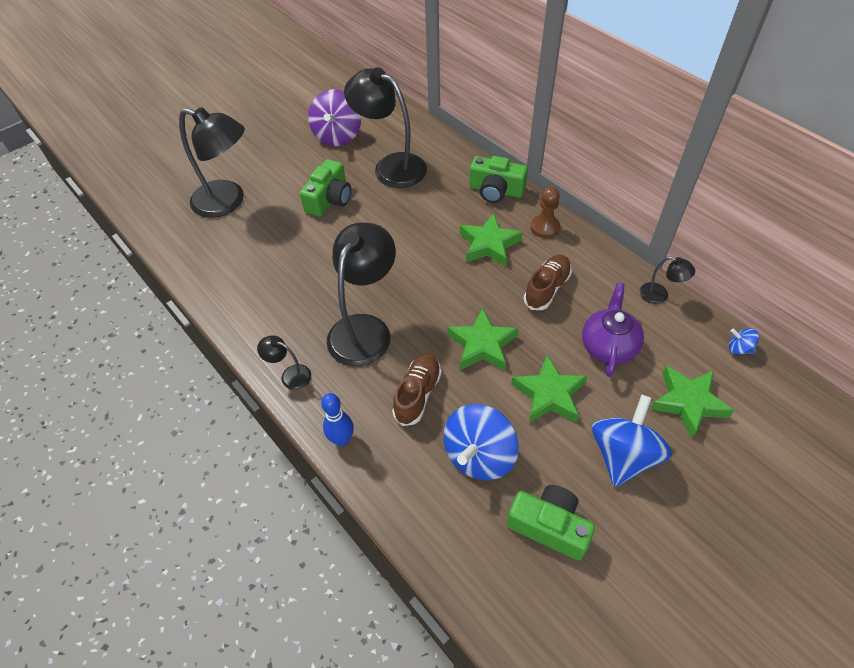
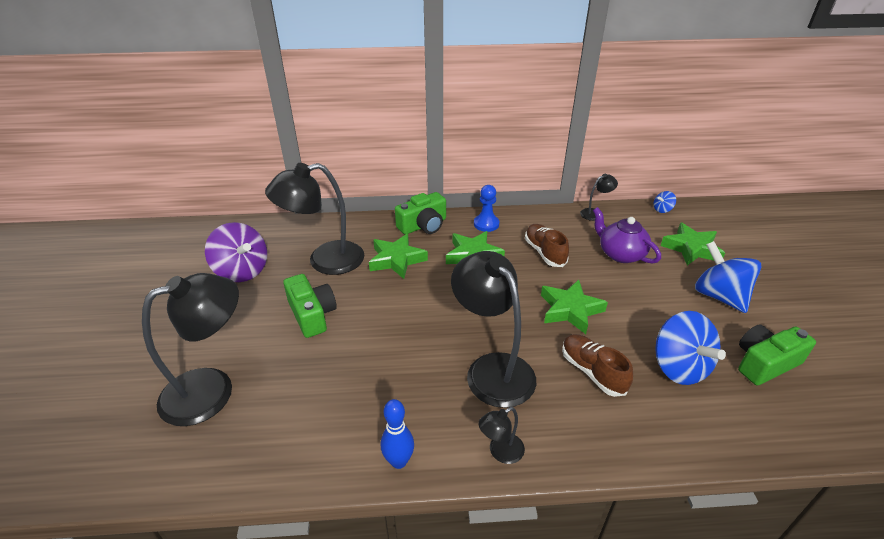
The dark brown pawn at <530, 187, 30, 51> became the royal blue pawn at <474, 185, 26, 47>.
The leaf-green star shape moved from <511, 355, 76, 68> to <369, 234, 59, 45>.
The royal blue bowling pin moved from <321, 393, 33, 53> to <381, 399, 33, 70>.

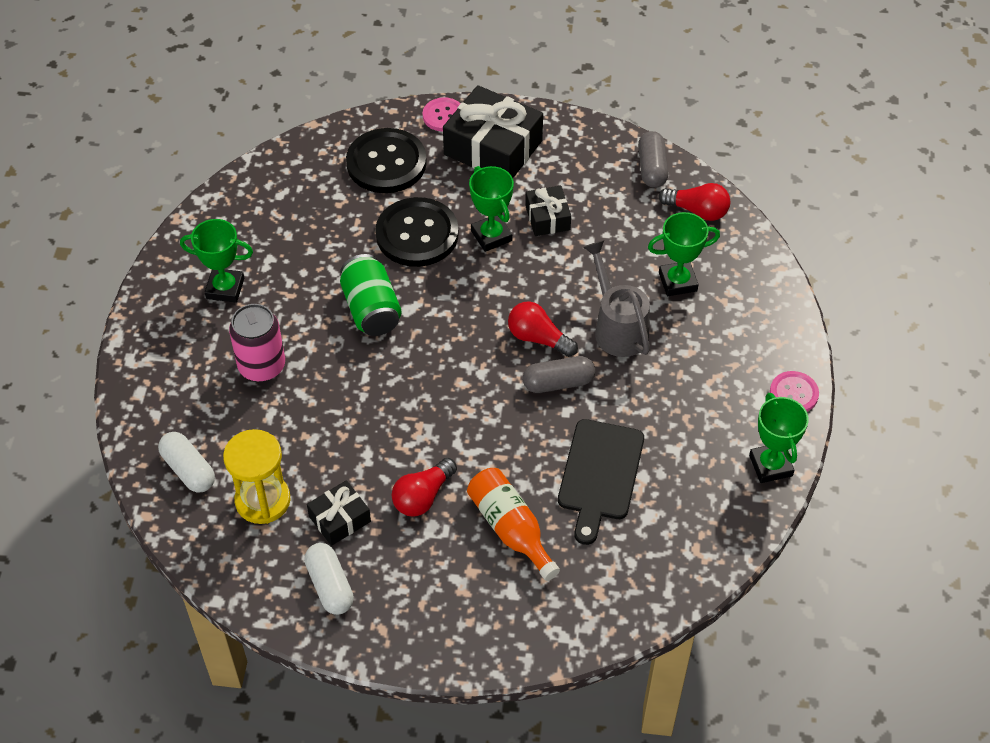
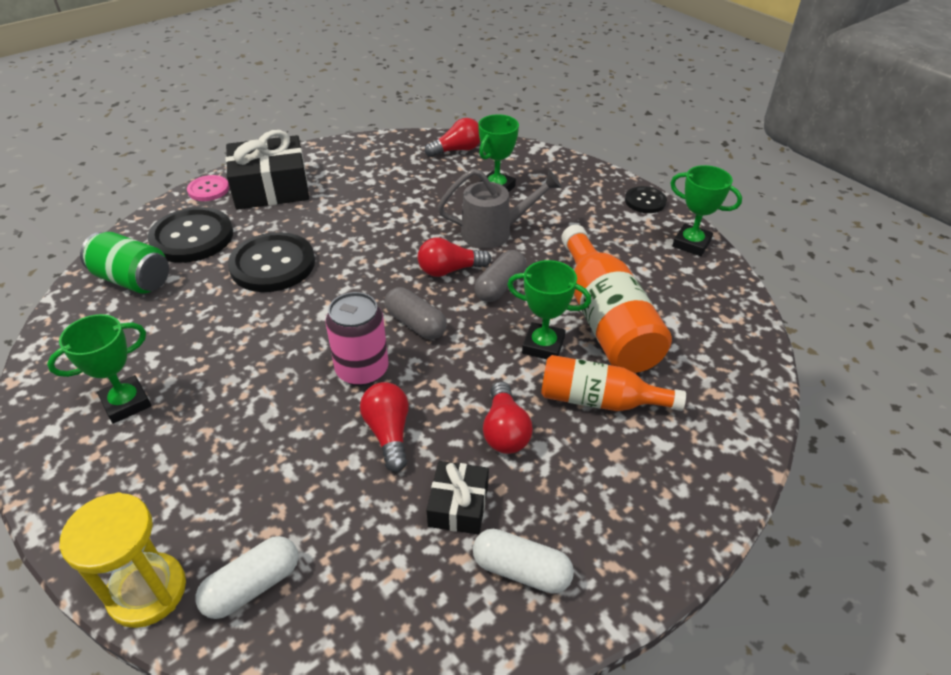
The grey pill shape moved from <638, 131, 30, 57> to <385, 287, 62, 52>.
The leaf-green award cup moved from <469, 166, 45, 86> to <507, 260, 84, 99>.
The ebony present at <525, 186, 46, 50> disappeared.
The grey sprinkling can at <583, 240, 67, 117> turned 150 degrees clockwise.
The leaf-green soda can moved from <340, 254, 62, 82> to <80, 232, 89, 62>.
The rosy soda can moved from <229, 304, 56, 78> to <325, 292, 64, 94>.
The rosy sewing button at <770, 371, 49, 41> became the ebony sewing button at <625, 186, 42, 27>.
The ebony bread board at <558, 419, 86, 126> was replaced by the orange flask at <561, 225, 111, 148>.
The bright yellow hourglass moved from <223, 429, 68, 95> to <59, 492, 127, 136>.
The pure white pill shape at <158, 432, 57, 60> turned 45 degrees counterclockwise.
The red light bulb at <360, 382, 49, 90> appeared.

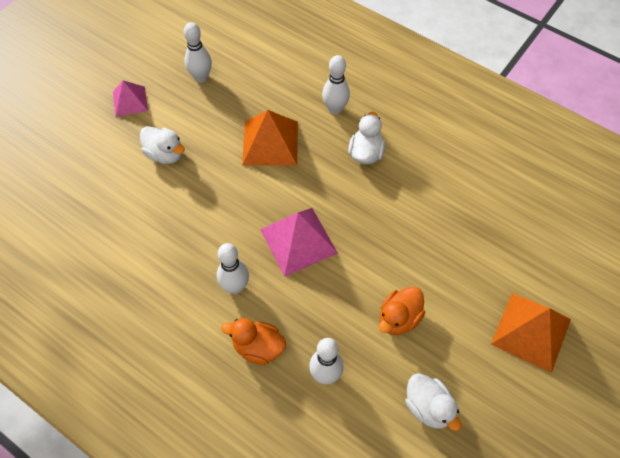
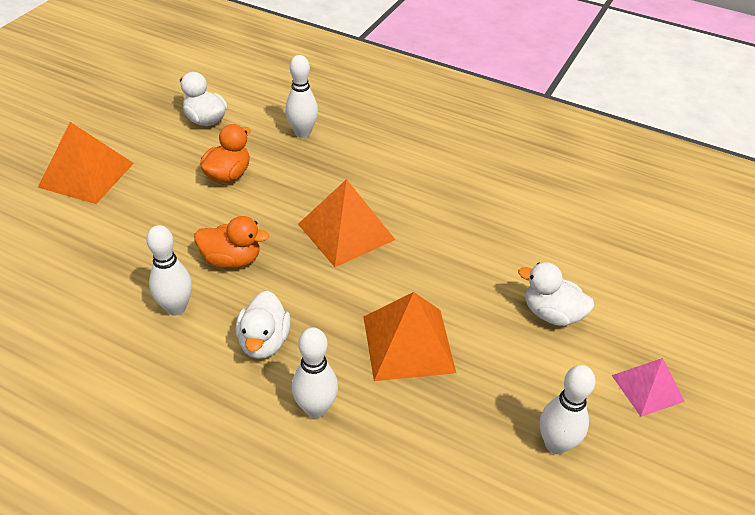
The rosy pyramid shape at <260, 208, 78, 69> became the orange pyramid shape at <298, 179, 97, 88>.
The pure white bowling pin moved from <217, 243, 32, 51> to <146, 225, 46, 91>.
The orange toy duck moved from <221, 318, 65, 47> to <194, 216, 76, 52>.

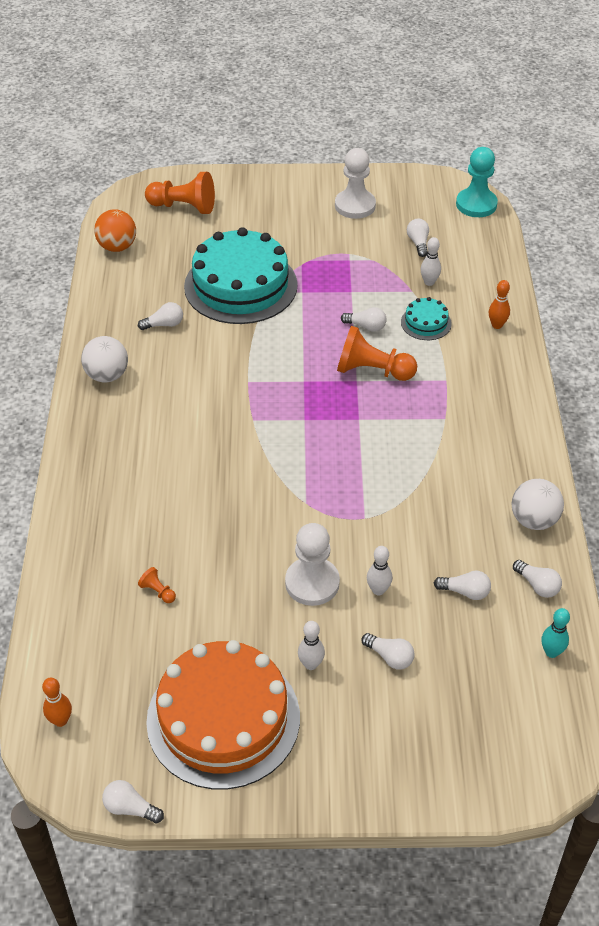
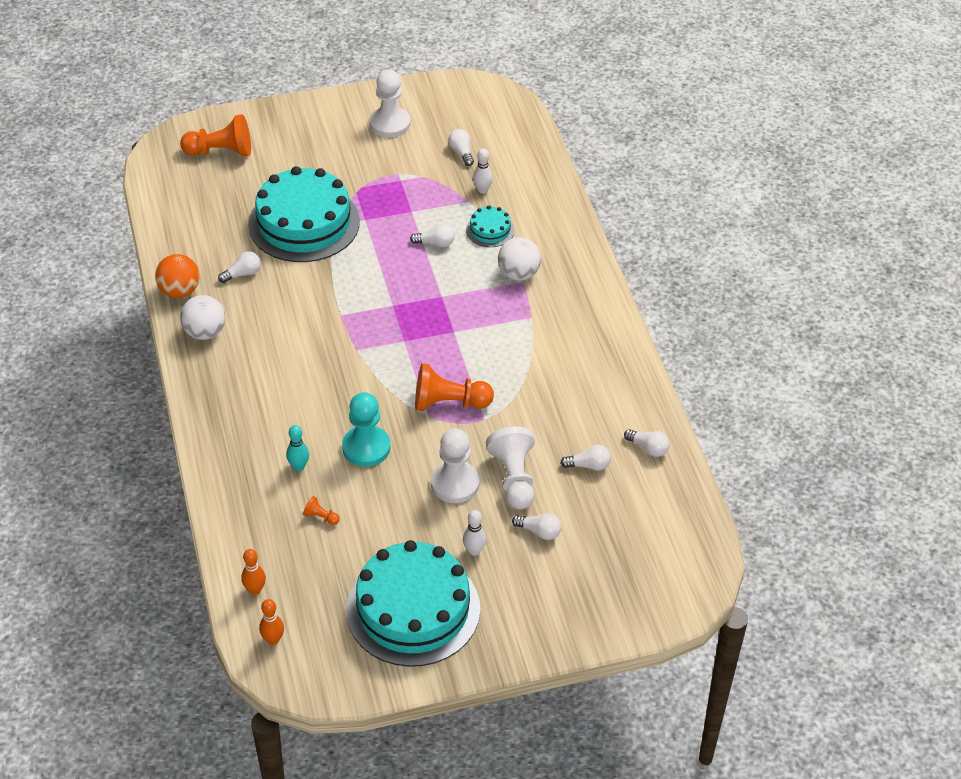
The teal pawn moved from <456, 147, 42, 70> to <342, 392, 48, 75>.
The orange ball moved from <94, 209, 42, 43> to <155, 254, 45, 44>.
The orange bowling pin moved from <489, 280, 21, 49> to <241, 549, 25, 46>.
The orange pawn moved from <337, 326, 80, 55> to <415, 363, 79, 48>.
The pure white ball moved from <512, 479, 52, 51> to <498, 237, 43, 44>.
The pure white bowling pin at <367, 546, 25, 49> was replaced by the pure white pawn at <486, 426, 49, 84>.
The teal bowling pin moved from <541, 608, 29, 50> to <286, 425, 23, 46>.
The orange layer cake at <146, 640, 154, 150> became the teal layer cake at <346, 540, 134, 127>.
The pure white light bulb at <102, 780, 62, 43> disappeared.

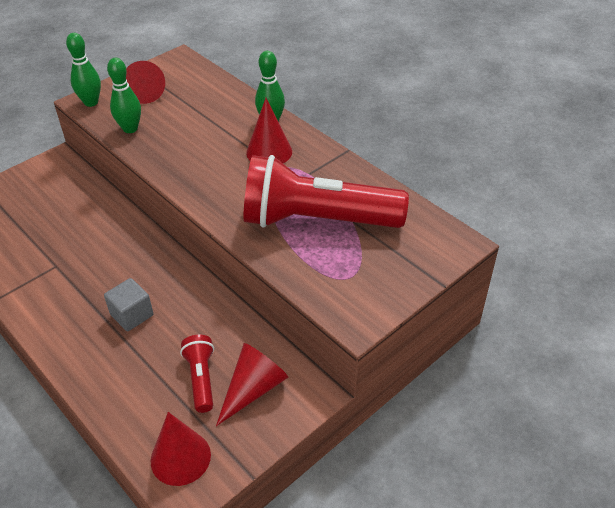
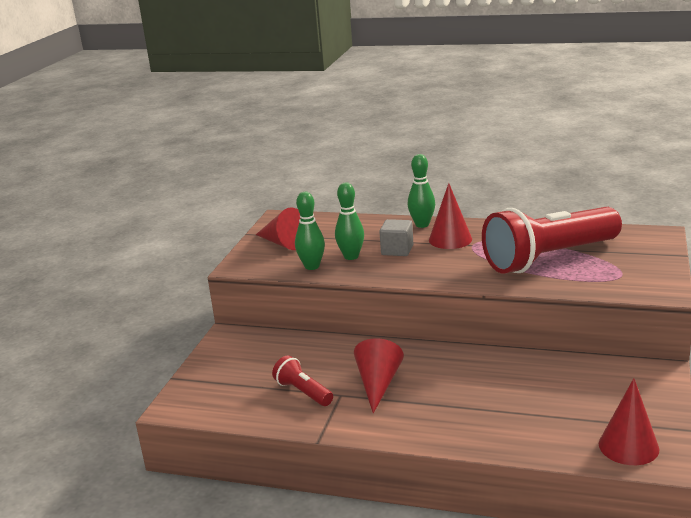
The leaf-green bowling pin moved from <66, 33, 35, 74> to <335, 182, 29, 78>.
The grey cube moved from <104, 278, 50, 53> to <379, 219, 34, 37>.
The red pocket torch moved from <180, 335, 34, 78> to <272, 355, 61, 51>.
The red cone moved from <216, 343, 73, 83> to <354, 338, 50, 75>.

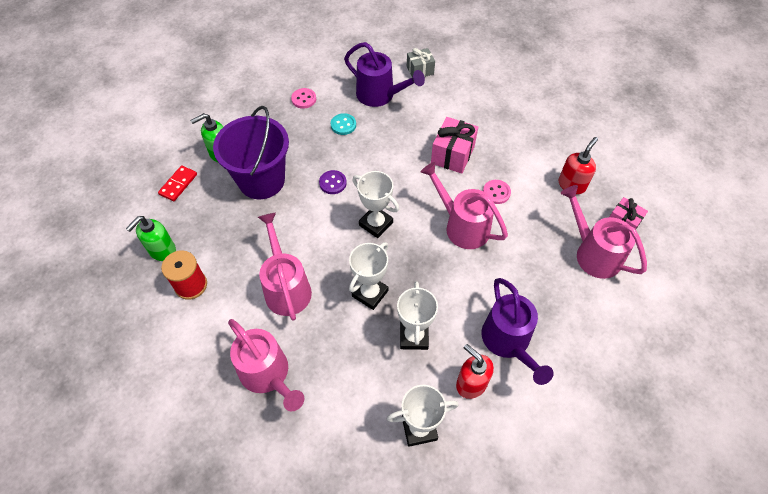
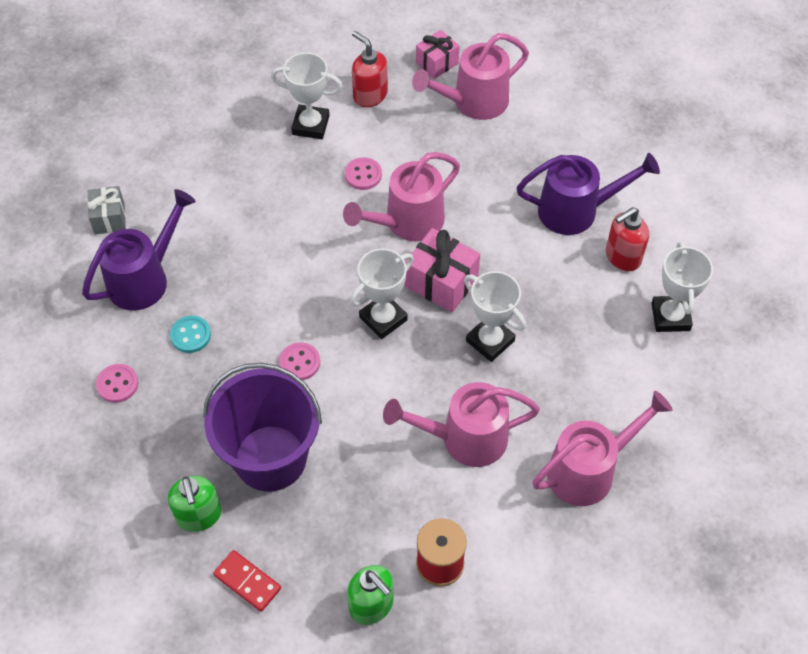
The rosy present moved from <431, 117, 47, 57> to <405, 228, 75, 84>.
The violet sewing button at <319, 170, 28, 24> became the rosy sewing button at <279, 342, 41, 38>.
The pure white award cup moved from <397, 281, 41, 69> to <271, 52, 72, 87>.

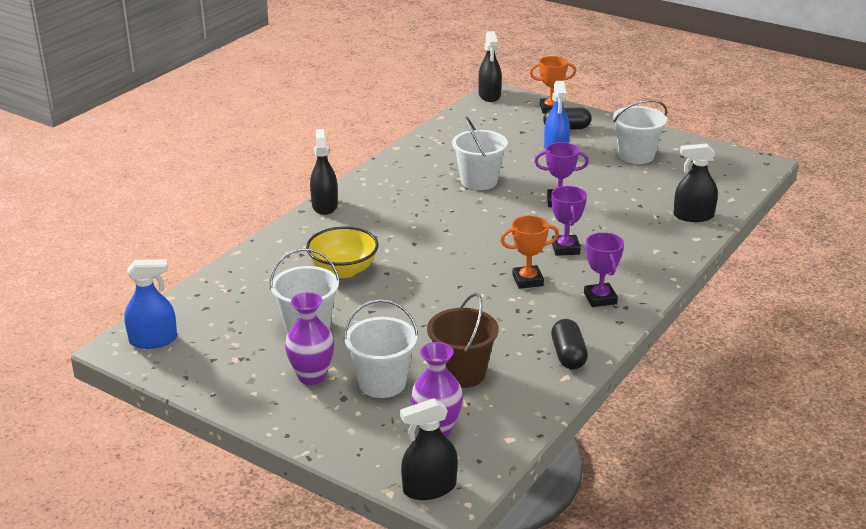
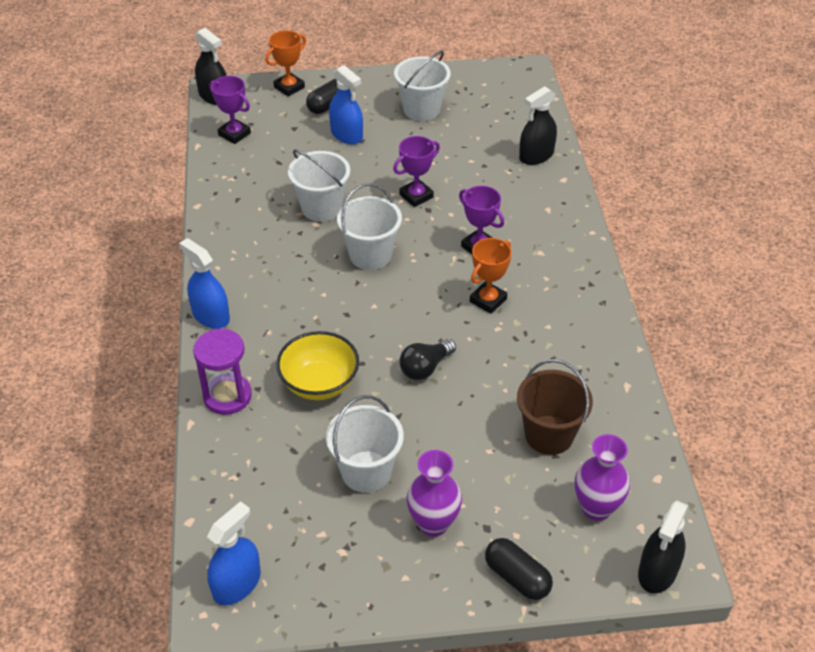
The ebony sprayer at <310, 129, 28, 86> became the royal blue sprayer at <179, 238, 51, 91>.
The violet award cup moved from <584, 232, 40, 75> to <209, 76, 42, 68>.
The pure white sand bucket moved from <344, 299, 74, 99> to <337, 183, 65, 87>.
The ebony pill shape moved from <551, 319, 37, 51> to <485, 538, 68, 62>.
The violet hourglass at <193, 328, 59, 87> appeared.
The ebony light bulb at <399, 339, 57, 41> appeared.

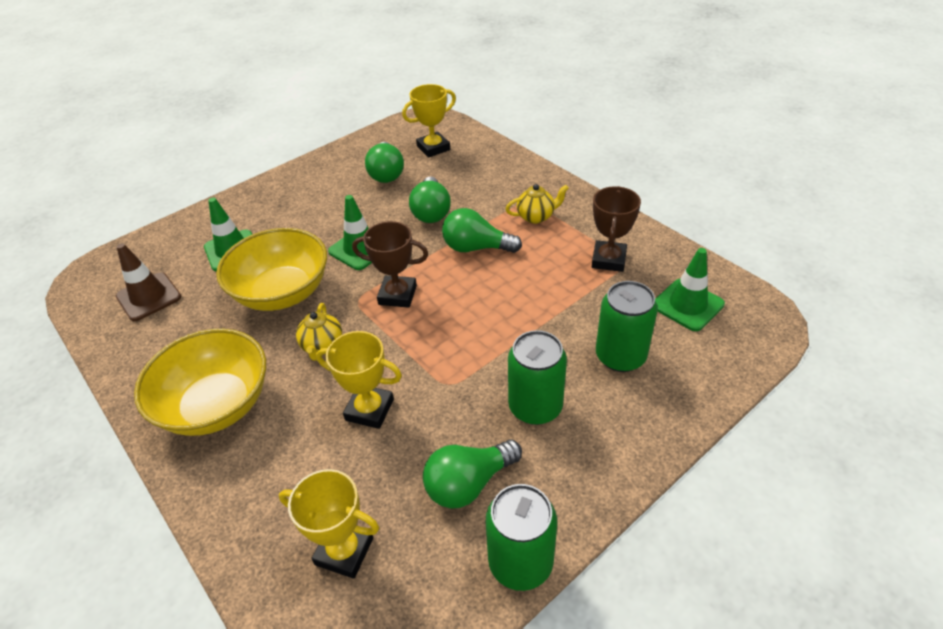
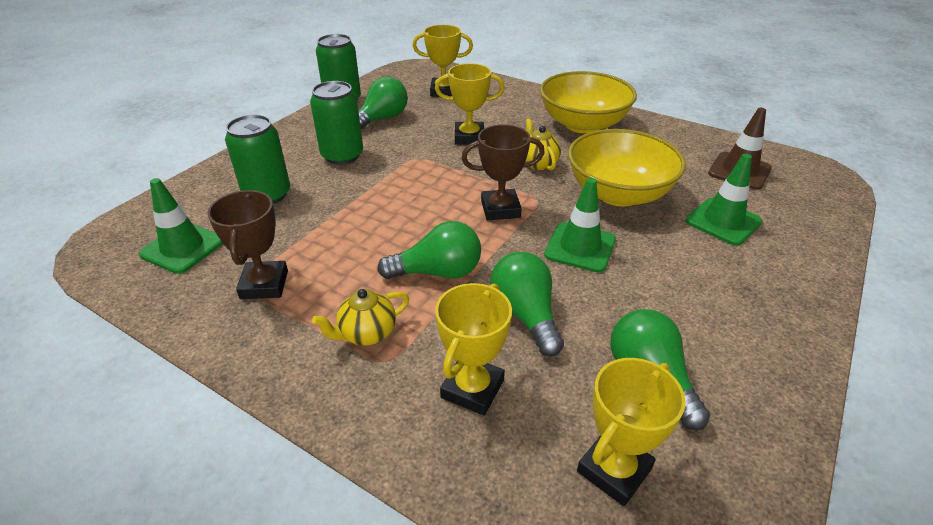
The bright yellow award cup at <435, 283, 77, 133> appeared.

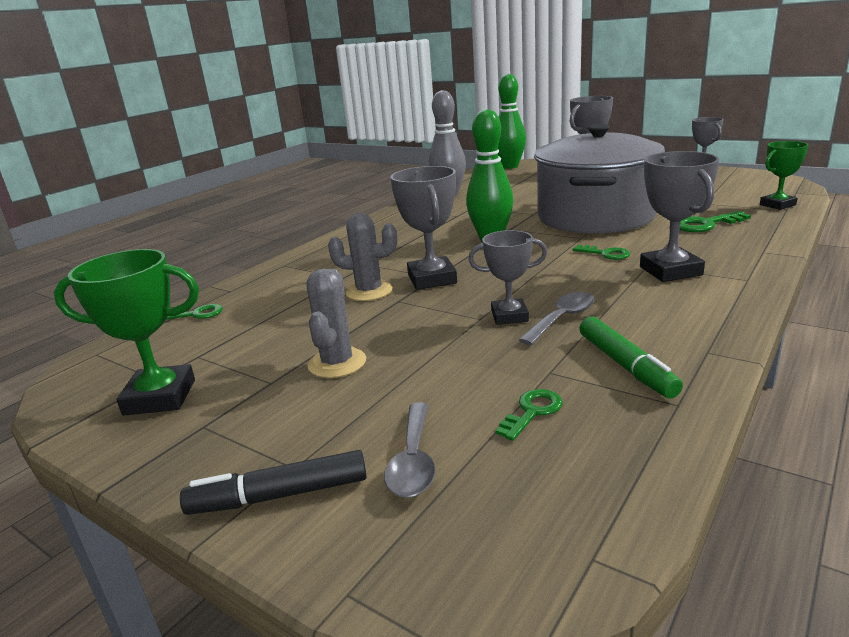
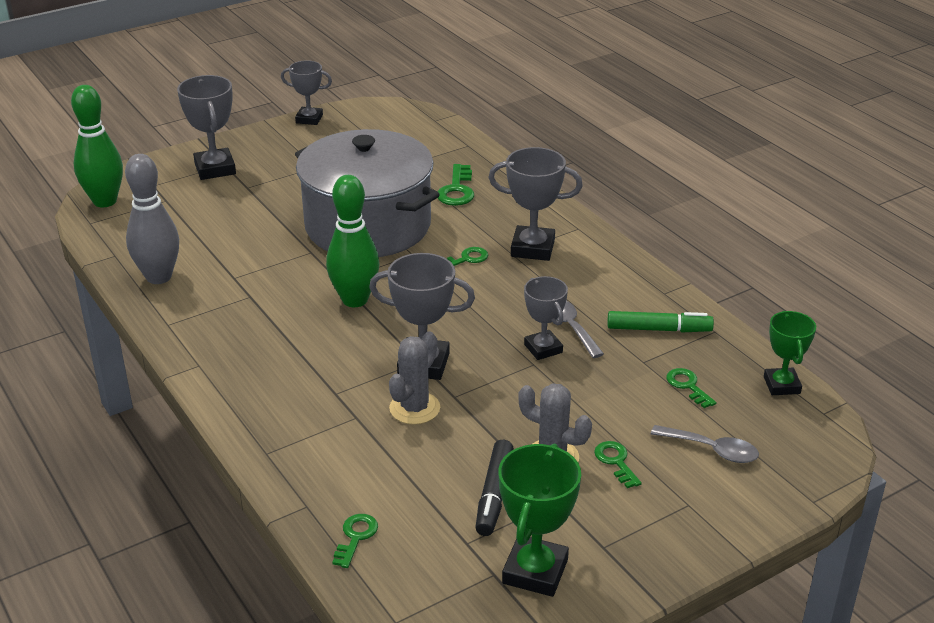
The leaf-green award cup moved from <760, 141, 48, 69> to <764, 311, 52, 84>.
The grey award cup at <468, 230, 79, 95> turned 45 degrees counterclockwise.
The ebony marker moved from <180, 450, 187, 65> to <475, 440, 39, 96>.
The leaf-green latchkey at <594, 441, 48, 47> appeared.

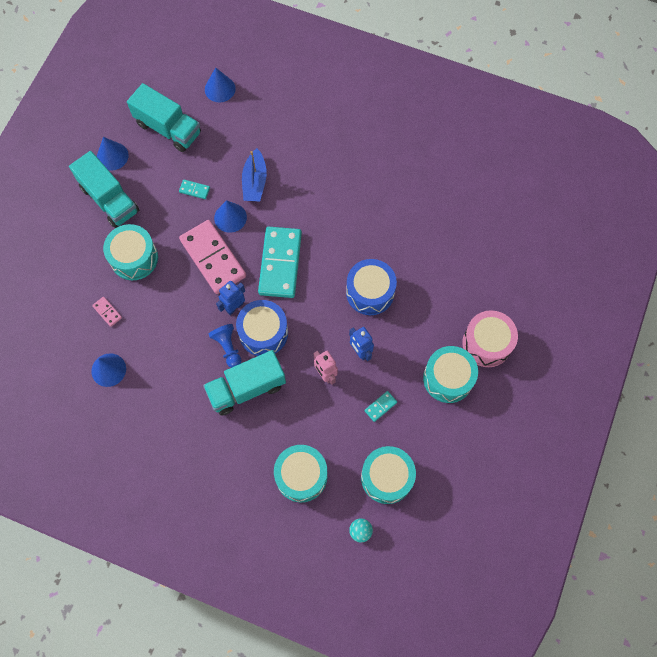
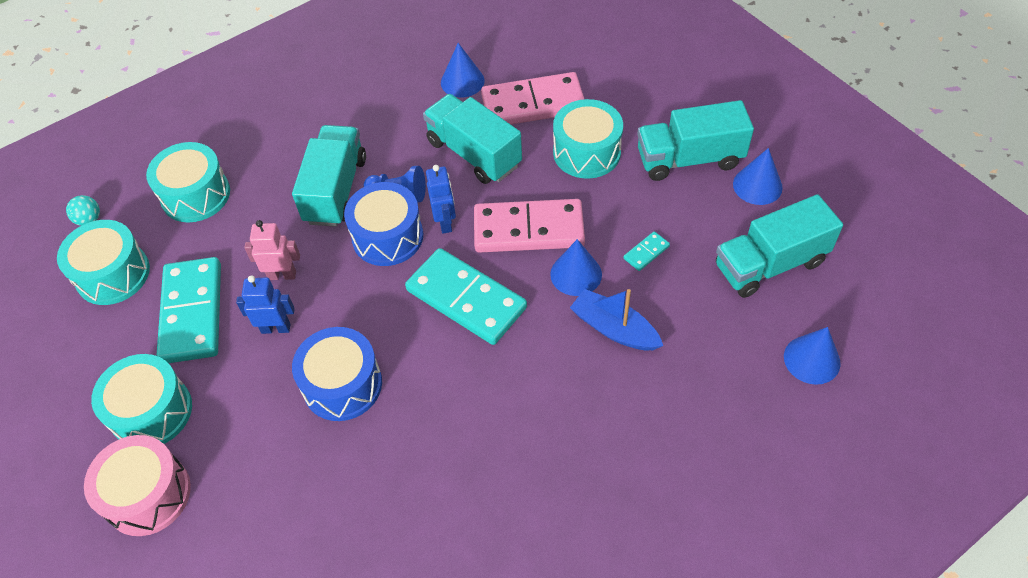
The rosy domino at <92, 297, 30, 30> changed to 2.46 times the size.
The teal domino at <364, 391, 33, 31> changed to 2.46 times the size.
The teal toy truck at <423, 94, 99, 90> appeared.

